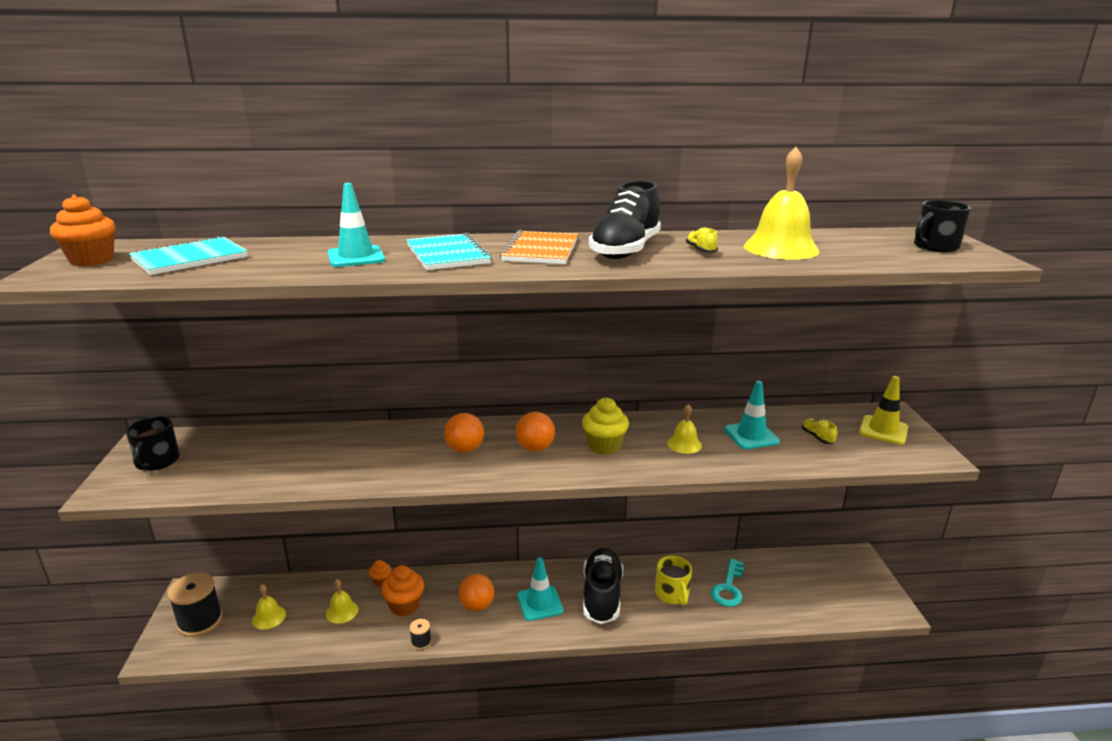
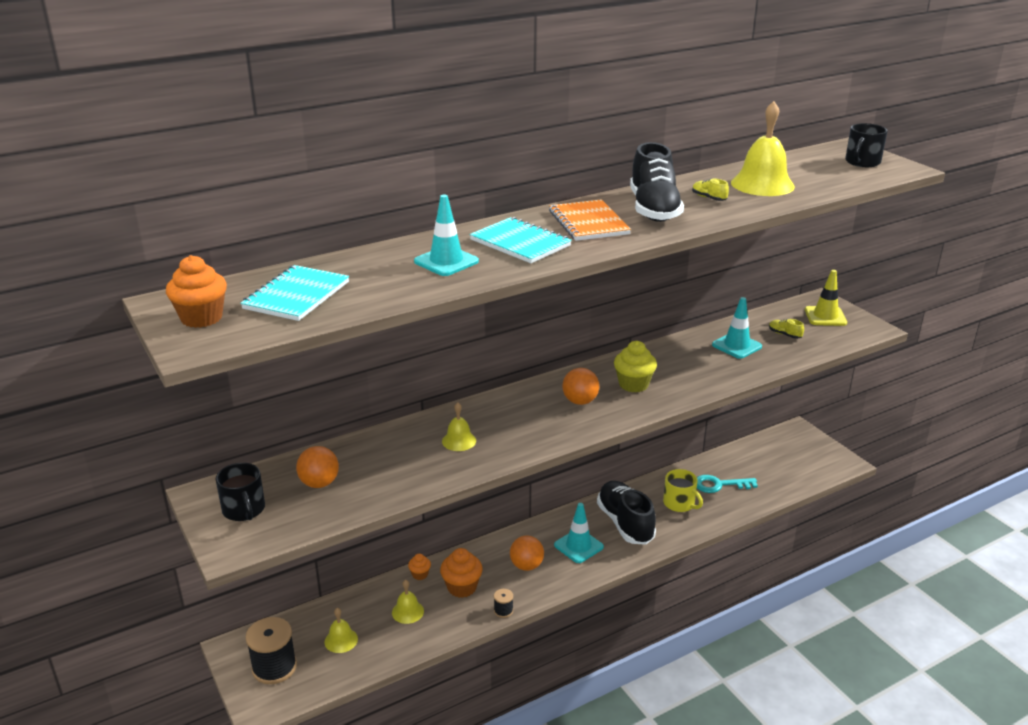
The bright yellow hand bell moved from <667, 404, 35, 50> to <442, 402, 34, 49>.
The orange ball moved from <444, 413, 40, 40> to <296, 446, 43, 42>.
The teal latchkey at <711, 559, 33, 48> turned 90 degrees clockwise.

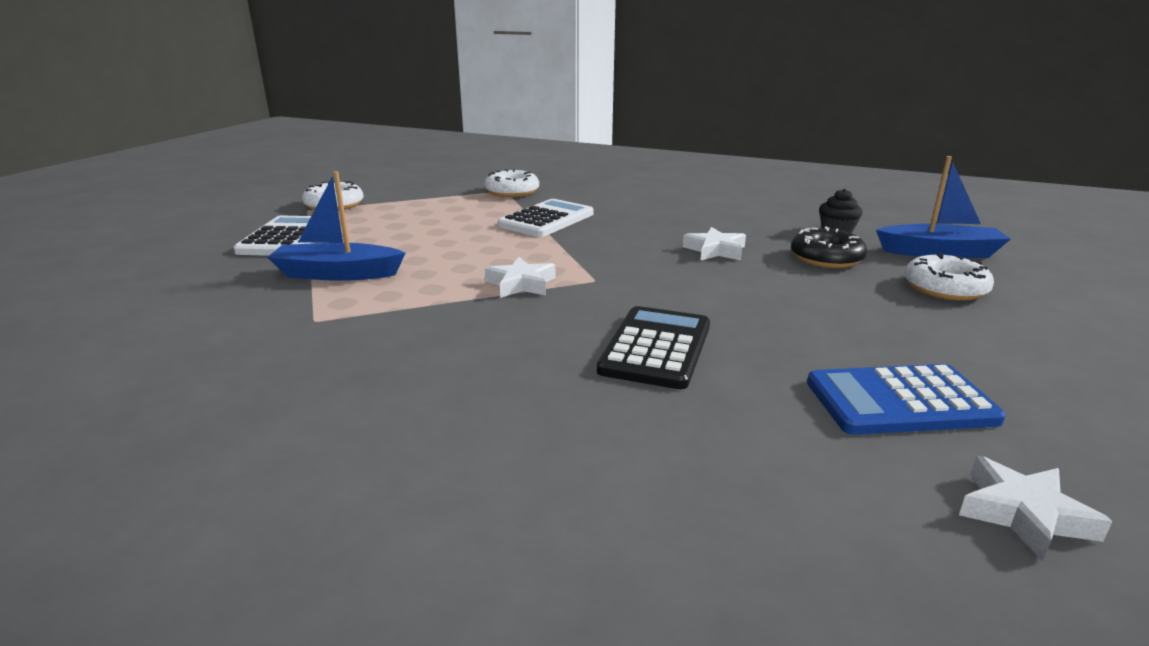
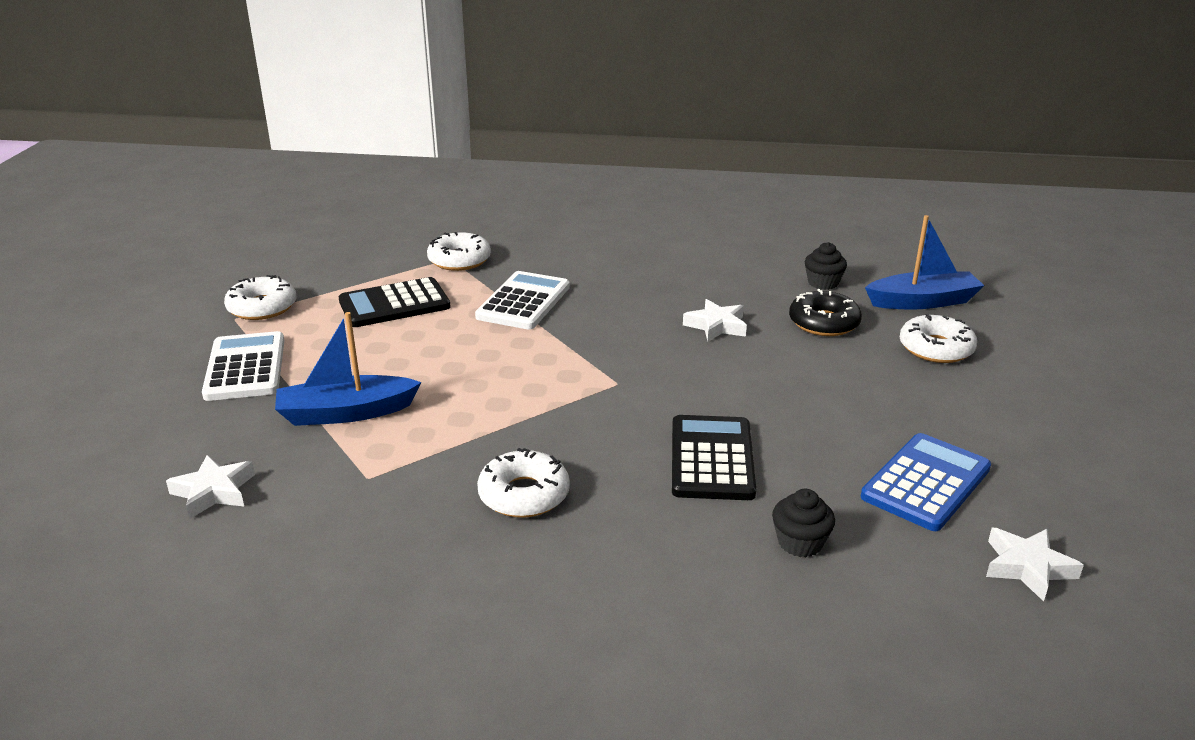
The pure white star shape moved from <485, 257, 70, 41> to <166, 455, 89, 64>.
The royal blue pocket calculator at <807, 364, 199, 71> turned 150 degrees clockwise.
The ebony pocket calculator at <339, 277, 112, 50> appeared.
The pure white donut at <477, 448, 93, 70> appeared.
The ebony cupcake at <772, 489, 63, 68> appeared.

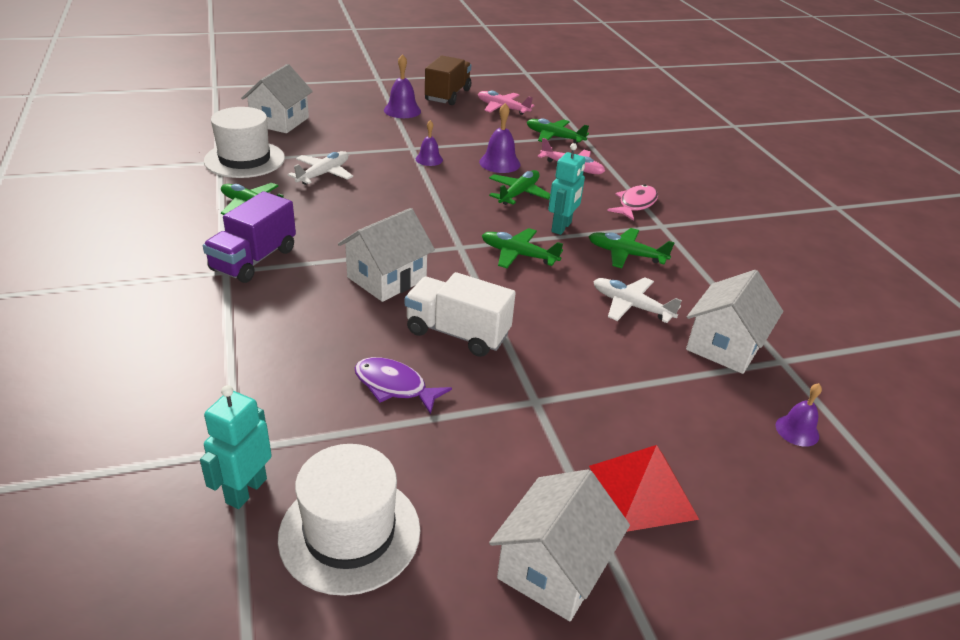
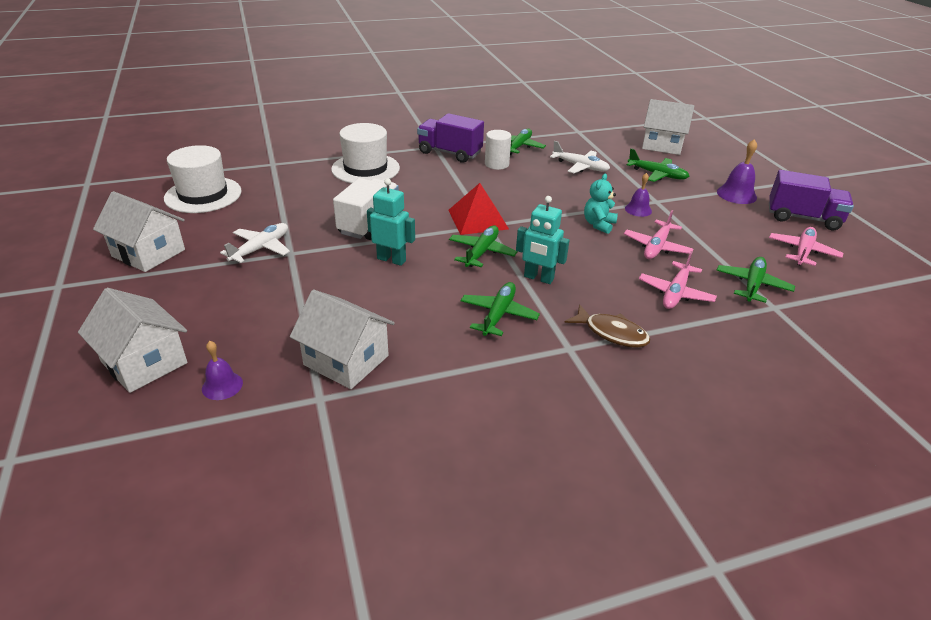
The dark brown toy truck at <425, 56, 46, 49> became the violet toy truck at <769, 170, 85, 60>.
The violet hand bell at <479, 103, 42, 70> was replaced by the rosy toy plane at <624, 210, 70, 49>.
The pure white hat moved from <204, 107, 81, 71> to <331, 123, 69, 60>.
The leaf-green toy plane moved from <489, 170, 61, 35> to <627, 148, 62, 34>.
The rosy toy fish at <607, 184, 51, 37> became the dark brown toy fish at <564, 304, 86, 44>.
The pure white house moved from <338, 208, 97, 94> to <78, 288, 110, 105>.
The pure white toy plane moved from <593, 278, 89, 45> to <220, 223, 70, 40>.
The violet toy fish at <355, 357, 97, 58> disappeared.
The teal robot figure moved from <200, 385, 72, 124> to <367, 178, 48, 88>.
The red pyramid shape moved from <589, 445, 110, 87> to <449, 183, 60, 52>.
The pure white cylinder shape at <485, 130, 26, 40> appeared.
The teal teddy bear at <584, 174, 34, 60> appeared.

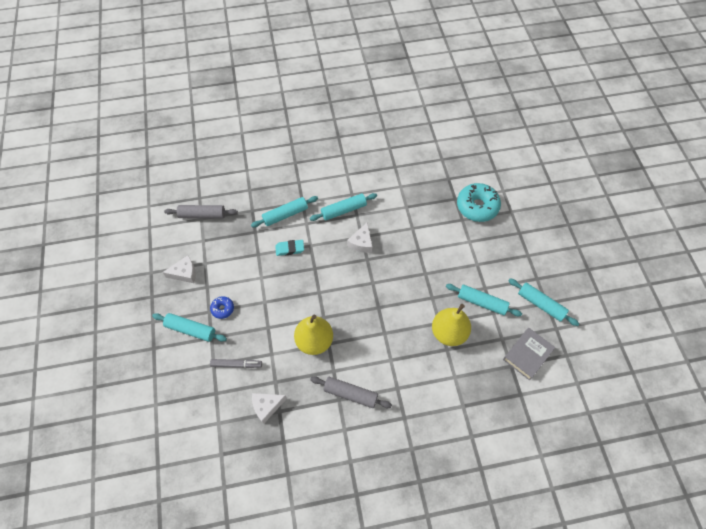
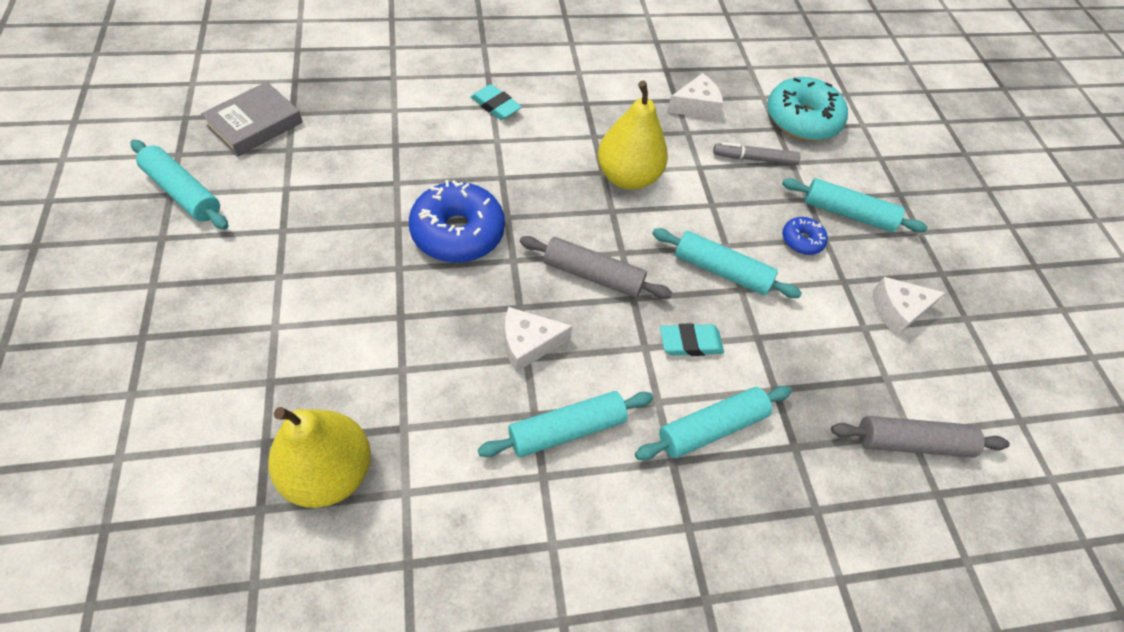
The teal donut moved from <457, 183, 44, 39> to <767, 77, 81, 64>.
The pure white cheese wedge at <347, 223, 25, 30> turned 120 degrees counterclockwise.
The teal dough roller moved from <446, 284, 76, 32> to <652, 228, 150, 70>.
The bright yellow toy pear moved from <432, 304, 39, 42> to <268, 407, 103, 101>.
The grey dough roller moved from <310, 377, 82, 31> to <520, 236, 152, 63>.
The teal eraser at <471, 84, 51, 36> appeared.
The royal blue donut at <409, 180, 96, 83> appeared.

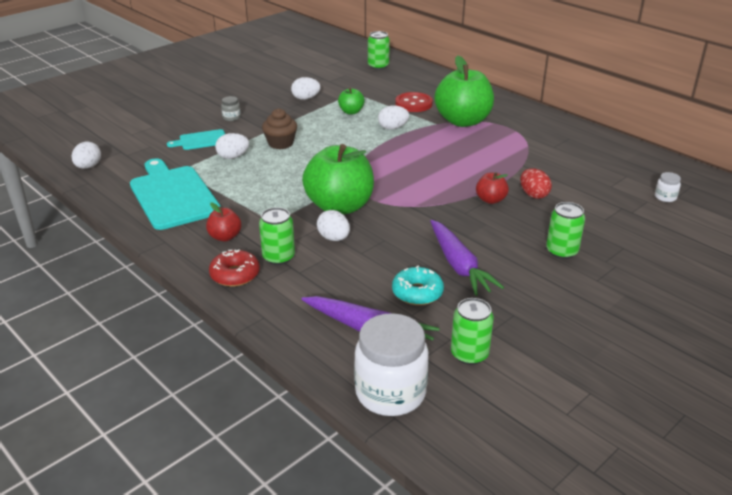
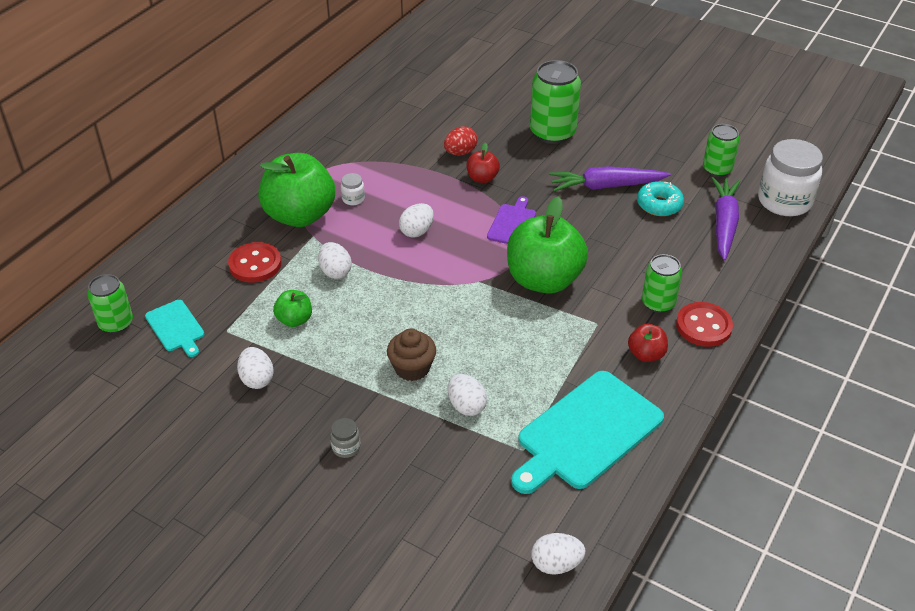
The teal bread board moved from <167, 129, 58, 21> to <145, 300, 59, 57>.
The pure white jam jar moved from <655, 172, 26, 30> to <341, 173, 24, 32>.
The leaf-green soda can at <546, 202, 39, 57> changed to 1.60 times the size.
The pure white toy egg moved from <317, 210, 33, 31> to <399, 203, 35, 35>.
The violet toy carrot at <430, 220, 74, 76> turned 150 degrees counterclockwise.
The red donut at <209, 249, 51, 38> was replaced by the red sewing button at <676, 302, 57, 45>.
The violet bread board at <487, 196, 49, 48> appeared.

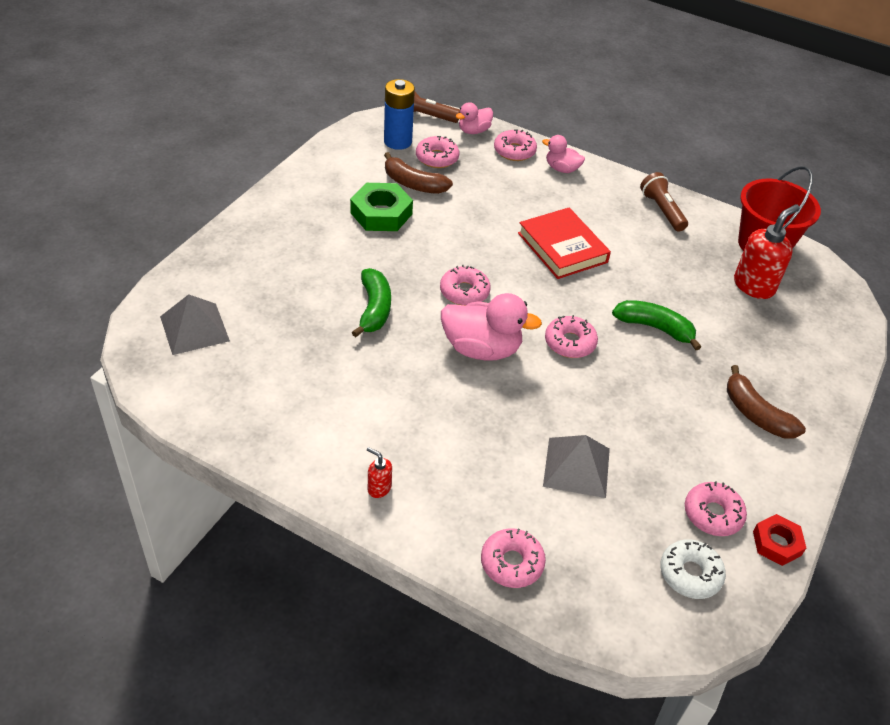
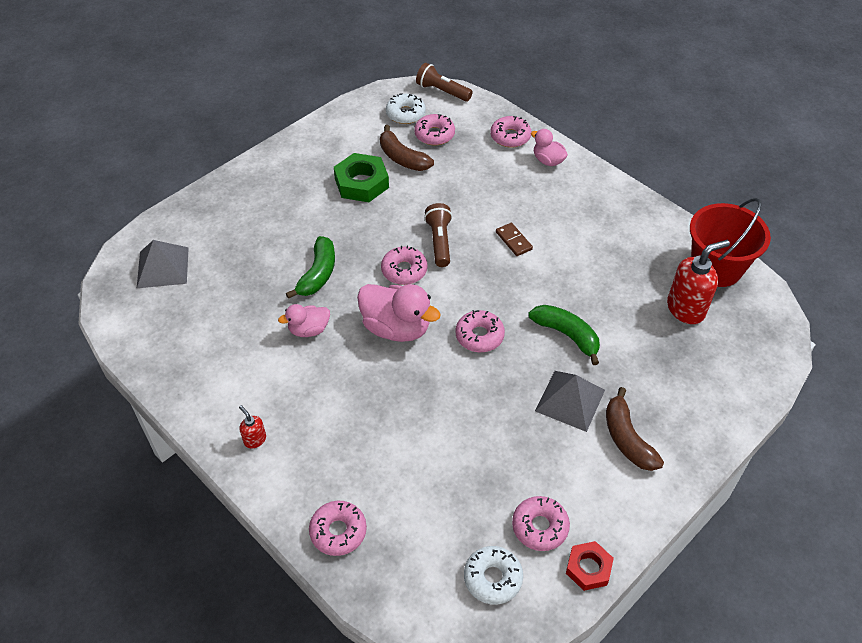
The royal blue battery at <384, 79, 31, 71> was replaced by the pure white donut at <386, 94, 40, 30>.
The rosy toy duck moved from <456, 102, 37, 32> to <278, 304, 52, 33>.
The dark brown pocket torch moved from <640, 172, 48, 60> to <424, 203, 28, 64>.
The red book at <518, 208, 93, 71> was replaced by the dark brown domino at <496, 223, 37, 33>.
The grey pyramid shape moved from <543, 435, 67, 63> to <535, 371, 70, 61>.

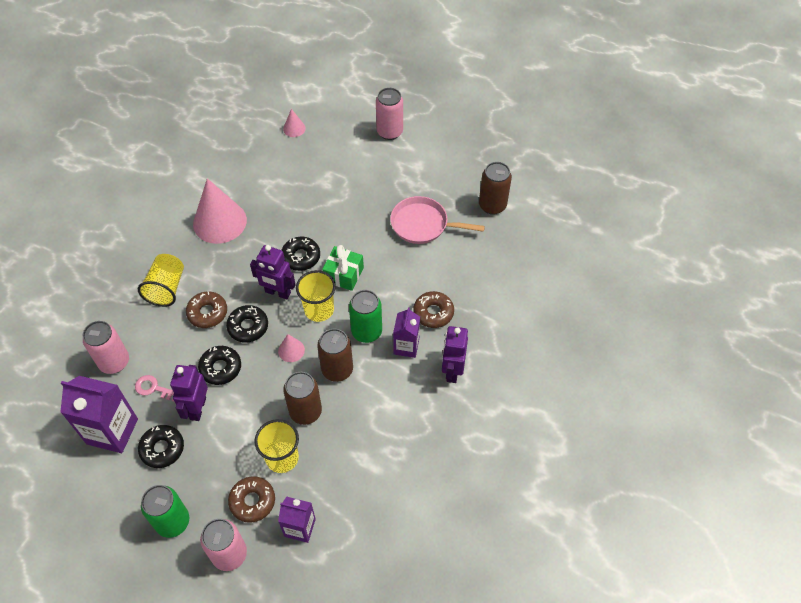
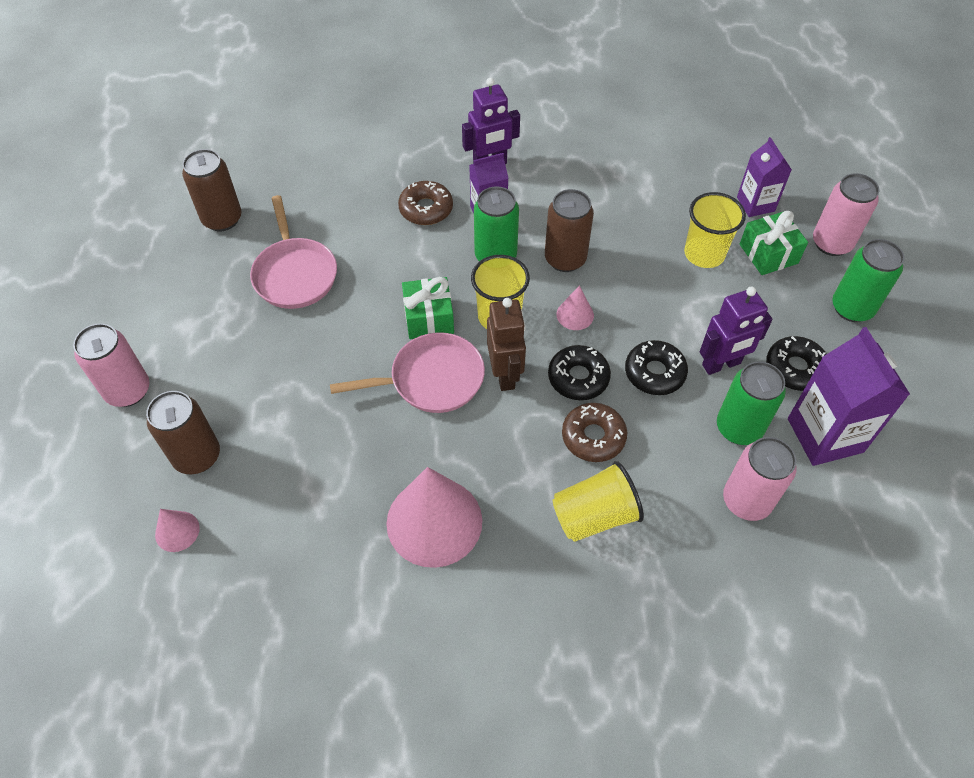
The ebony donut at <282, 237, 38, 34> was replaced by the rosy skillet at <330, 333, 155, 80>.
The violet robot figure at <250, 245, 46, 54> became the dark brown robot figure at <487, 298, 39, 93>.
The dark brown soda can moved from <283, 372, 39, 53> to <146, 391, 74, 83>.
The rosy latchkey at <135, 375, 39, 26> was replaced by the leaf-green soda can at <717, 362, 69, 83>.
The dark brown donut at <228, 476, 47, 47> was replaced by the leaf-green present at <740, 211, 68, 64>.

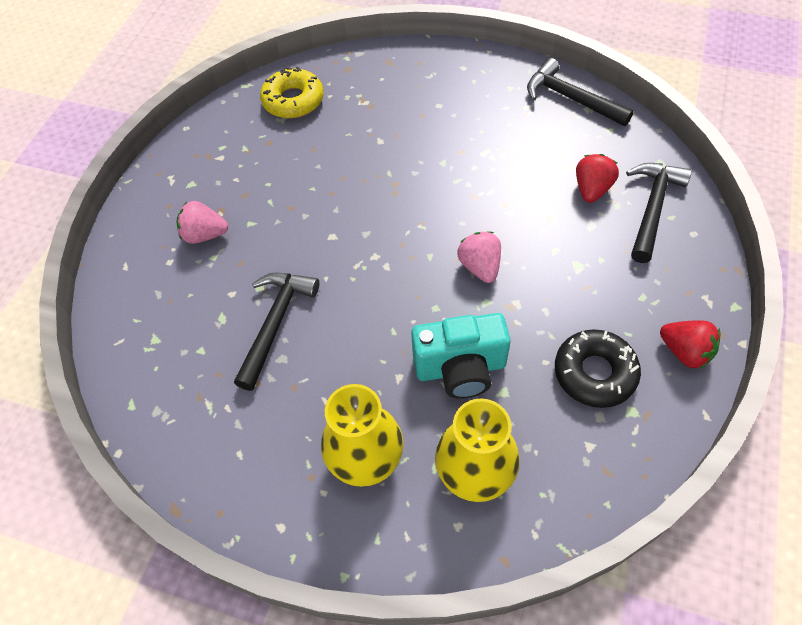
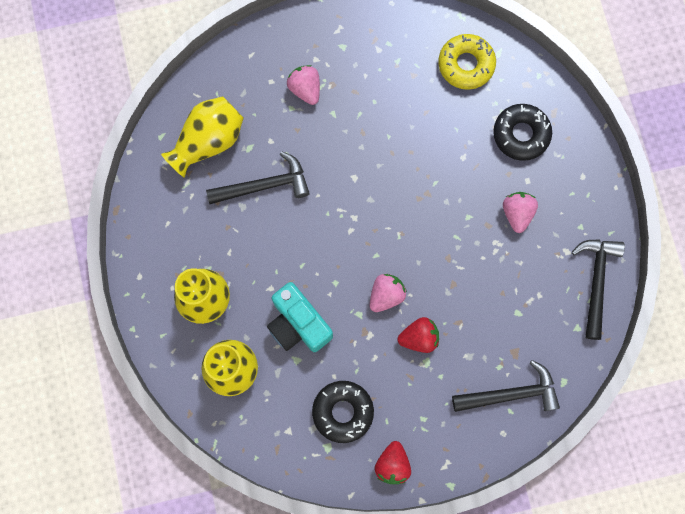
The red strawberry moved from <576, 154, 43, 49> to <397, 317, 42, 36>.
The bright yellow vase at <161, 96, 83, 82> appeared.
The ebony donut at <493, 104, 59, 57> appeared.
The rosy strawberry at <503, 192, 35, 41> appeared.

